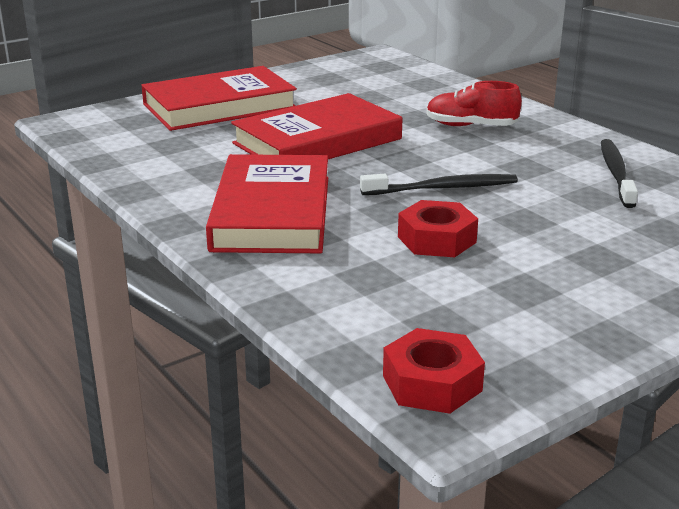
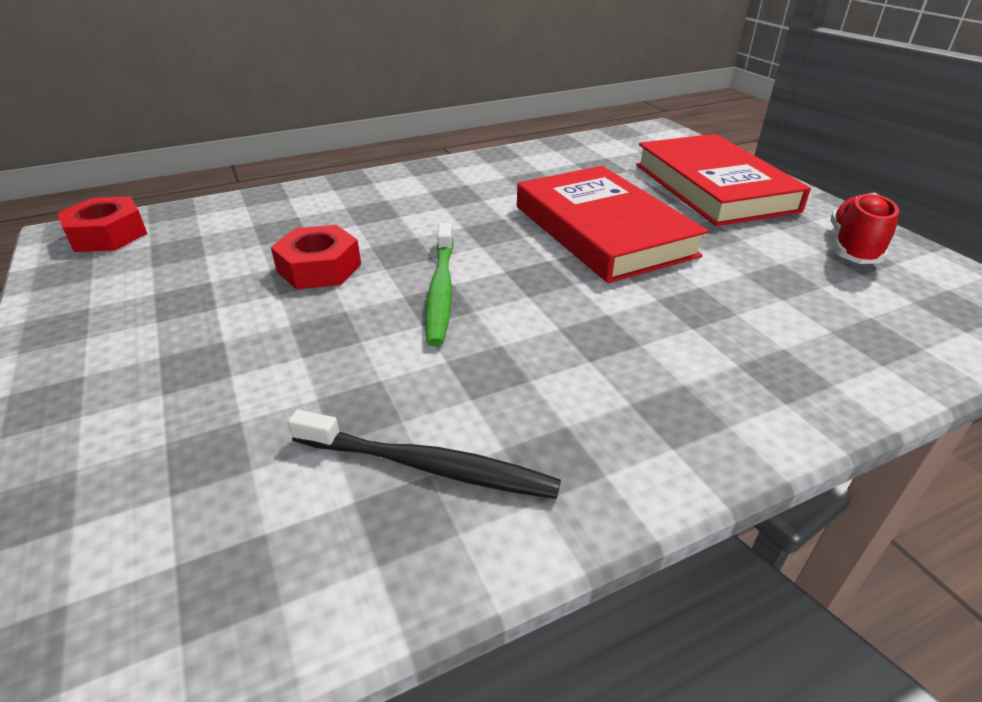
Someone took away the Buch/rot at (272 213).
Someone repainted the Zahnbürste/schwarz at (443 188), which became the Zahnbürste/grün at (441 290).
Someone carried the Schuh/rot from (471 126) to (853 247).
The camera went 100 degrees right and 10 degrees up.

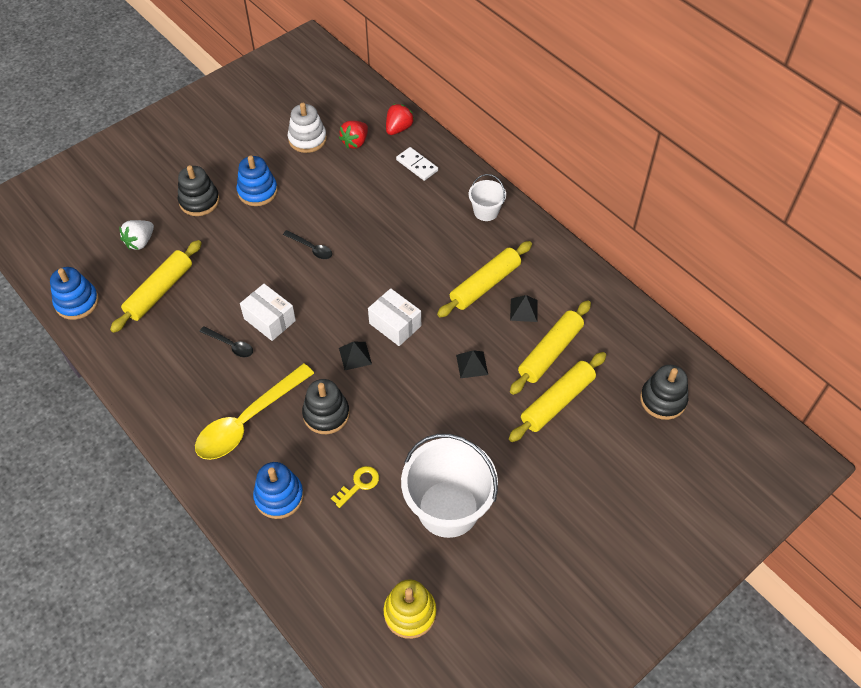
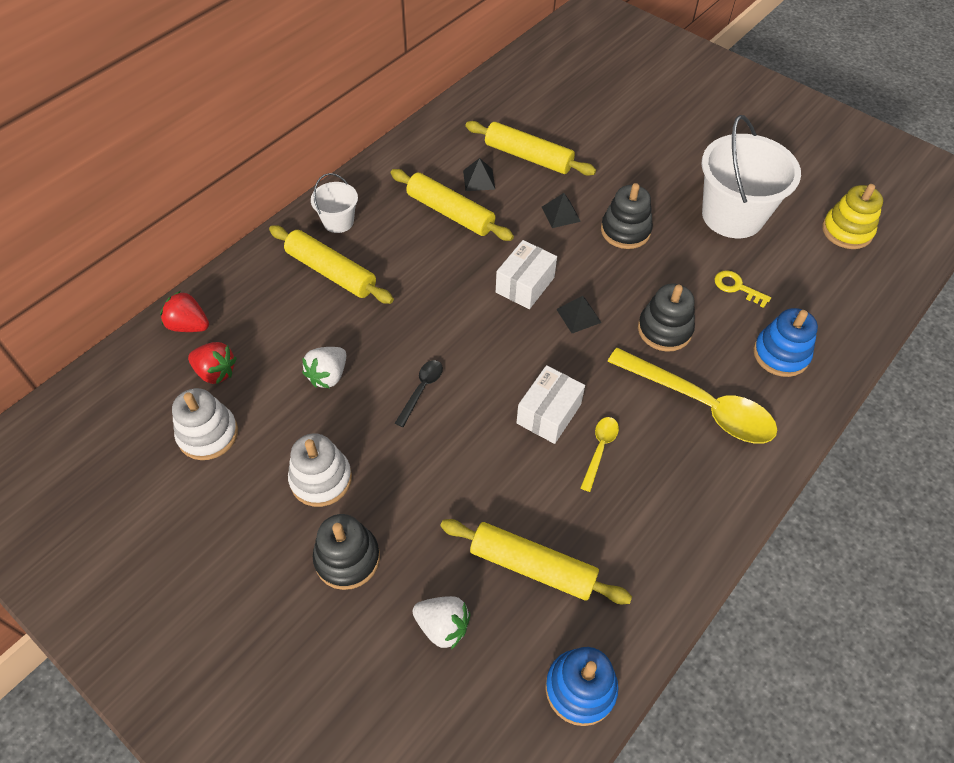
Someone repainted the Löffel/schwarz at (230 345), which became the Löffel/gelb at (600 449).
Someone repainted the Stapelspielzeug/blau at (257 191), which became the Stapelspielzeug/weiß at (321 479).
Someone took away the Dominostein/weiß at (417 165).
Someone carried the Nudelholz/gelb from (557 401) to (331 272).
Someone carried the Stapelspielzeug/schwarz from (663 400) to (625 231).
Someone put down the Erdbeere/weiß at (328 375).
The camera went 100 degrees left and 0 degrees up.

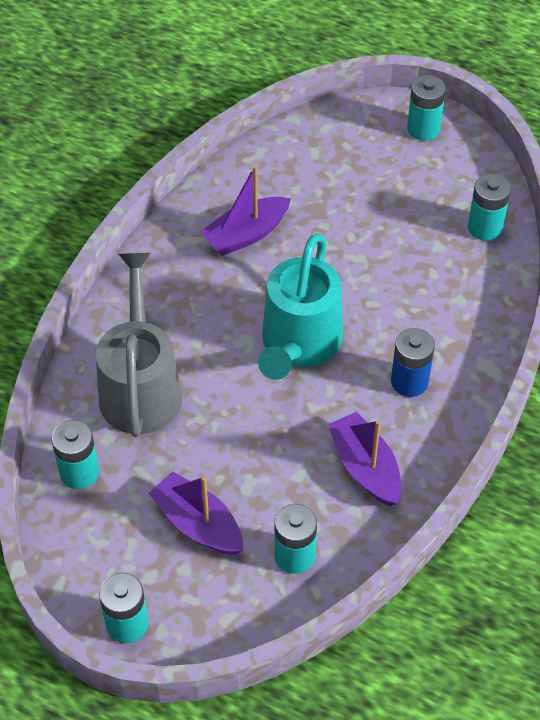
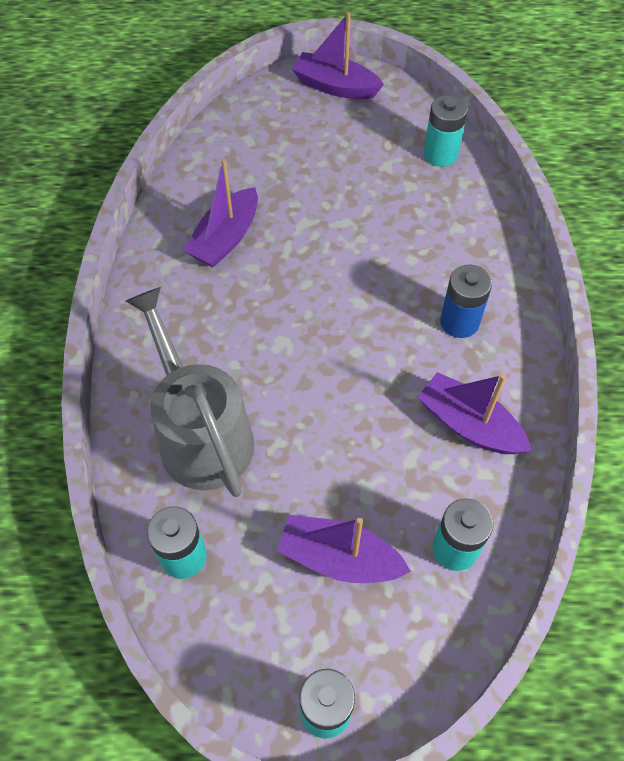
Someone took away the Gießkanne/türkis at (299 344).
Someone swapped the Batterie/türkis at (423 129) for the Boot/lila at (335 86).
The camera went 25 degrees left and 5 degrees up.

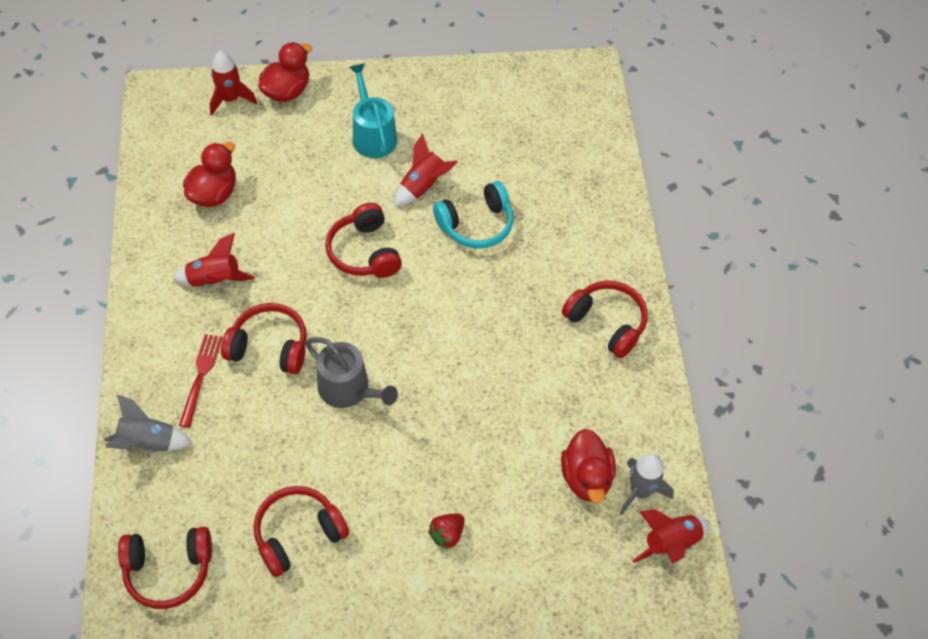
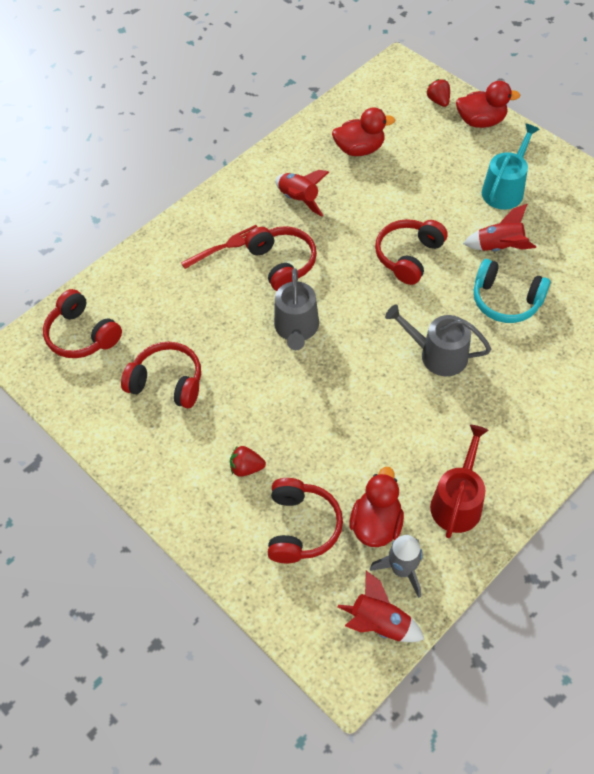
Someone took away the Rakete/grau at (148 442).
Someone swapped the Rakete/rot at (230 99) for the Erdbeere/rot at (438 101).
Someone rotated the Ente/rot at (586 477) by 150 degrees clockwise.
Someone carried the Kopfhörer/rot from (607 323) to (301 527).
Someone put down the Gießkanne/grau at (438 355).
Someone put down the Gießkanne/rot at (457 502).
The camera went 55 degrees right and 0 degrees up.

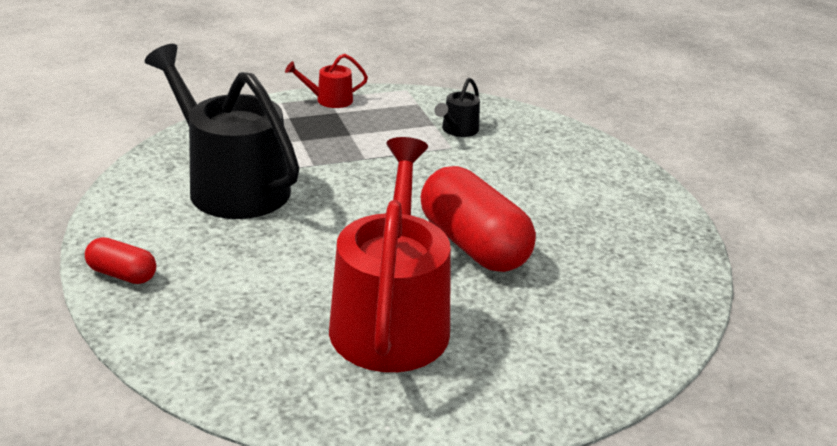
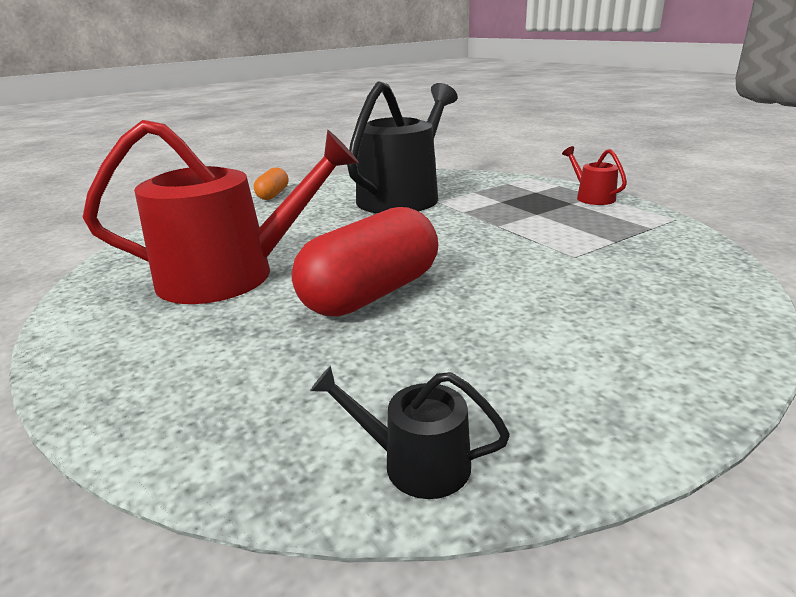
Someone repainted the Kapsel/rot at (122 274), which became the Kapsel/orange at (273 195).
Someone carried the Gießkanne/schwarz from (458 130) to (416 463).
The camera went 80 degrees right and 5 degrees down.

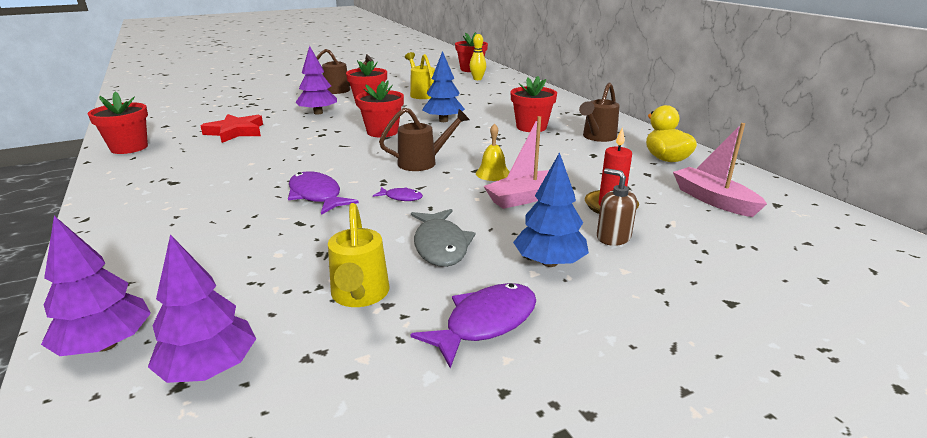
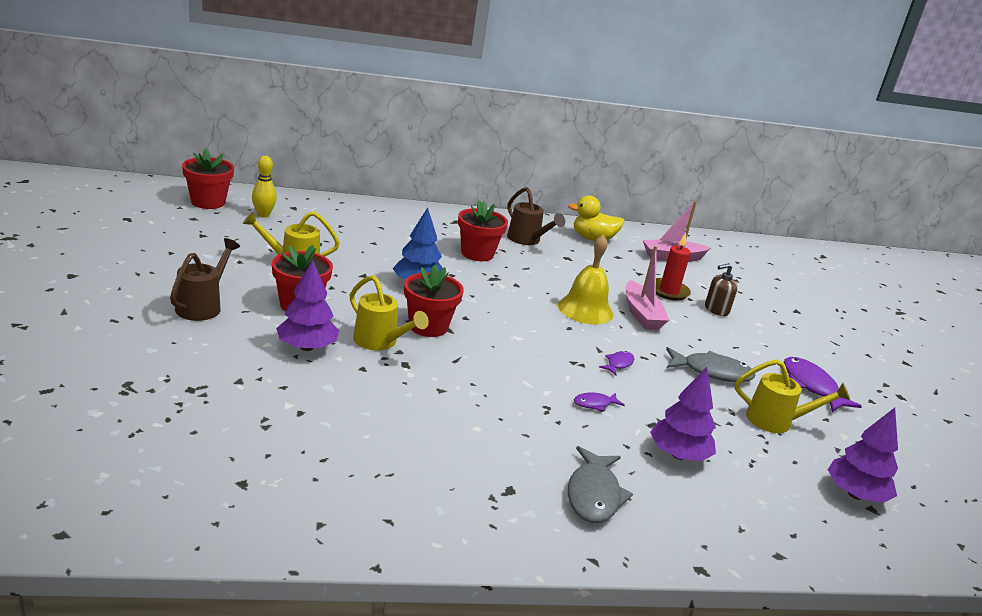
Someone carried the Baum/lila from (106 344) to (678 455).
Someone took away the Blumentopf/rot at (129 148).
Someone took away the Stern/rot at (235 132).
Someone scaled the Fisch/lila at (316 195) by 0.52.
Someone took away the Gießkanne/braun at (423 162).
Someone scaled the Glocke/gelb at (493 173) by 1.66.
Someone took away the Baum/blau at (549 262).
Someone put down the Gießkanne/gelb at (379 342).
Someone put down the Fisch/grau at (593 495).
The camera went 75 degrees left and 0 degrees up.

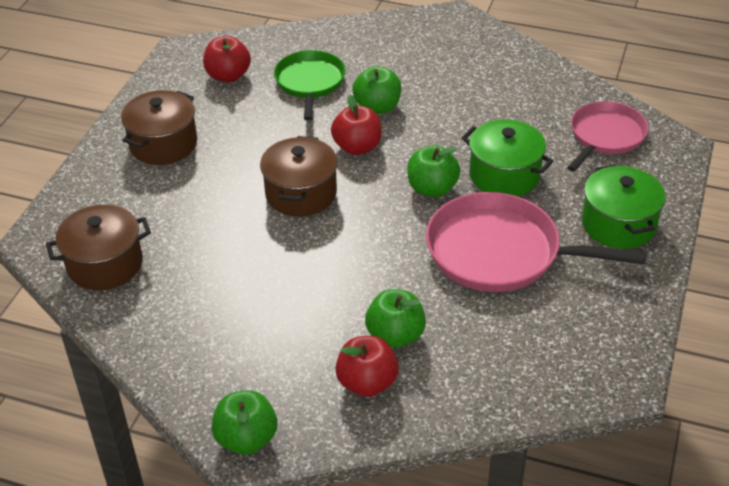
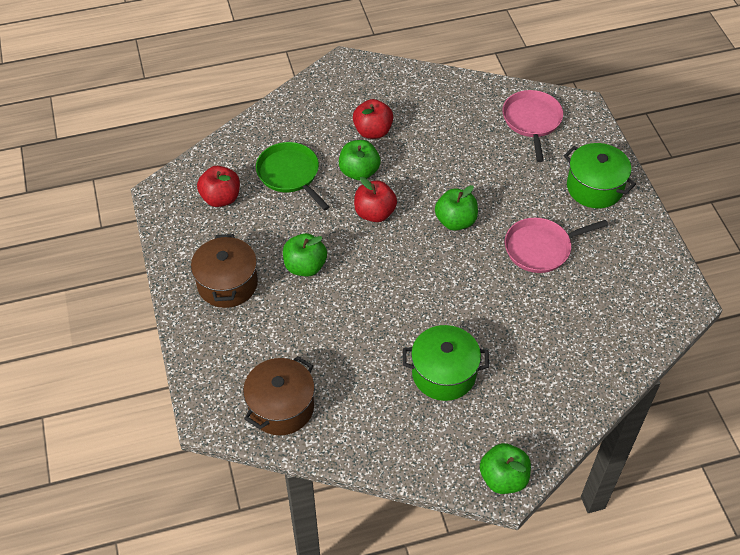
Someone took away the Kochtopf/braun at (301 193).
Someone carried the Apfel/rot from (367 383) to (373 131).
Someone carried the Apfel/grün from (395 335) to (305 266).
Someone scaled the Pfanne/rosa at (500 252) by 0.64.
Someone carried the Kochtopf/grün from (504 175) to (443 373).
The camera went 35 degrees left and 10 degrees up.

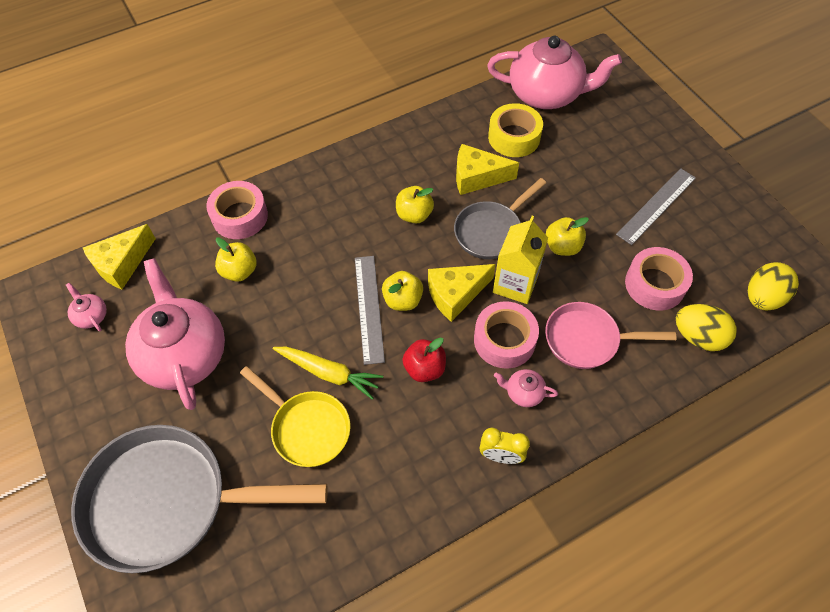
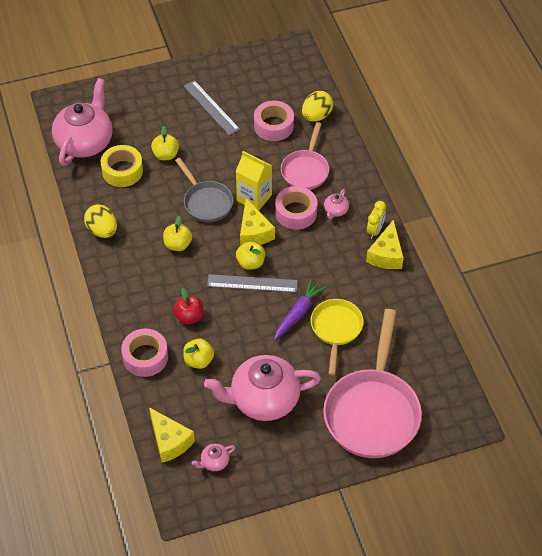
Someone repainted the Pfanne/grau at (169 501), which became the Pfanne/rosa at (372 411).
Someone rotated the Pfanne/gelb at (307 428) by 45 degrees counterclockwise.
Someone repainted the Karotte/gelb at (328 373), which became the Karotte/lila at (298 313).
Someone carried the Apfel/rot from (424 368) to (189 316).
Someone carried the Käse/gelb from (477 177) to (386 254).
Someone carried the Apfel/gelb from (562 246) to (166 155).
Someone carried the Ei/gelb from (763 298) to (102 230).
The camera went 80 degrees left and 5 degrees down.

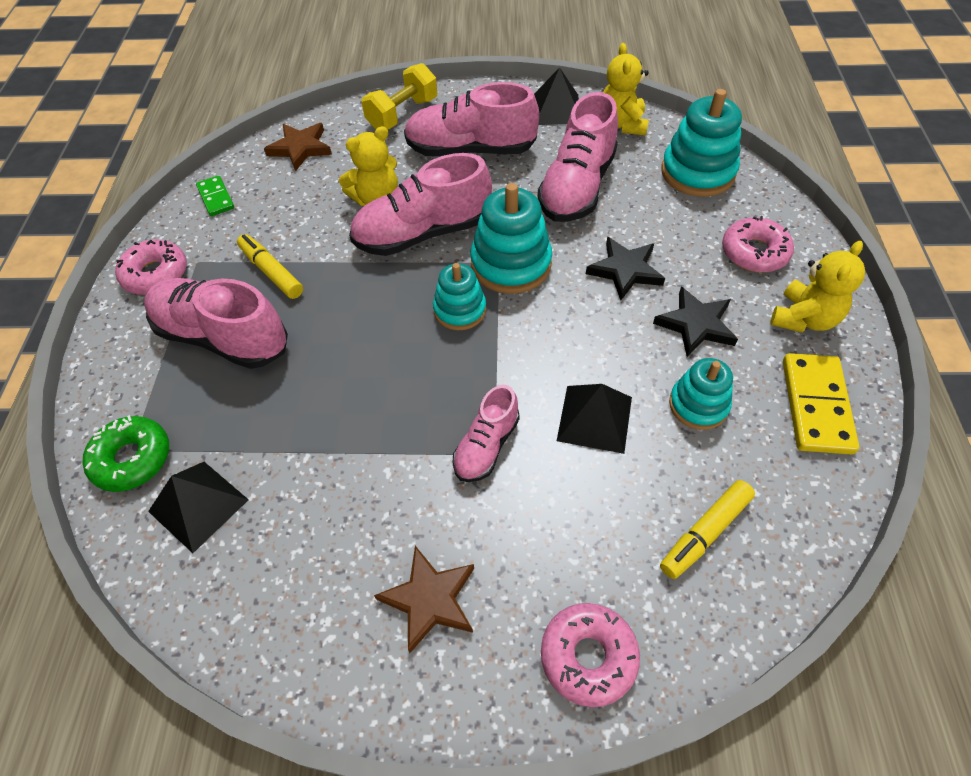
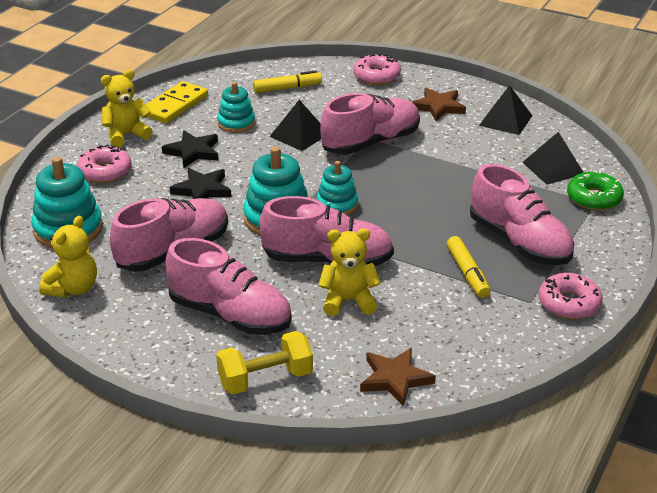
Someone took away the Dominostein/grün at (216 198).
Someone scaled the Schuh/rosa at (486 446) by 1.79.
Someone carried the Pyramide/schwarz from (556 109) to (505 120).
The camera went 155 degrees left and 20 degrees down.

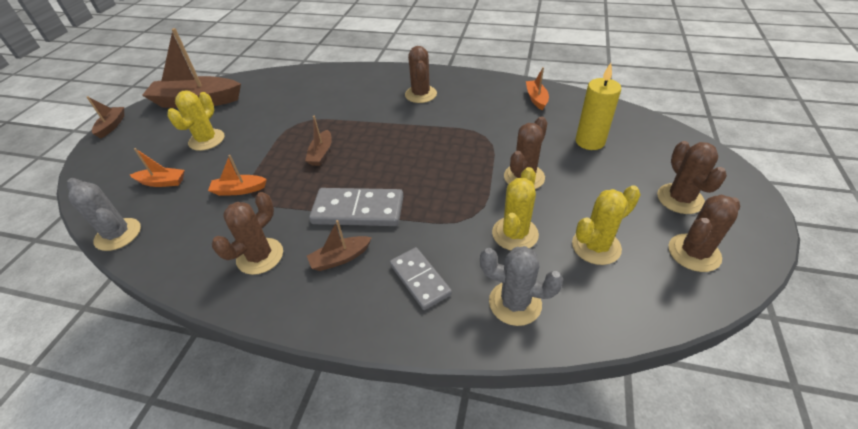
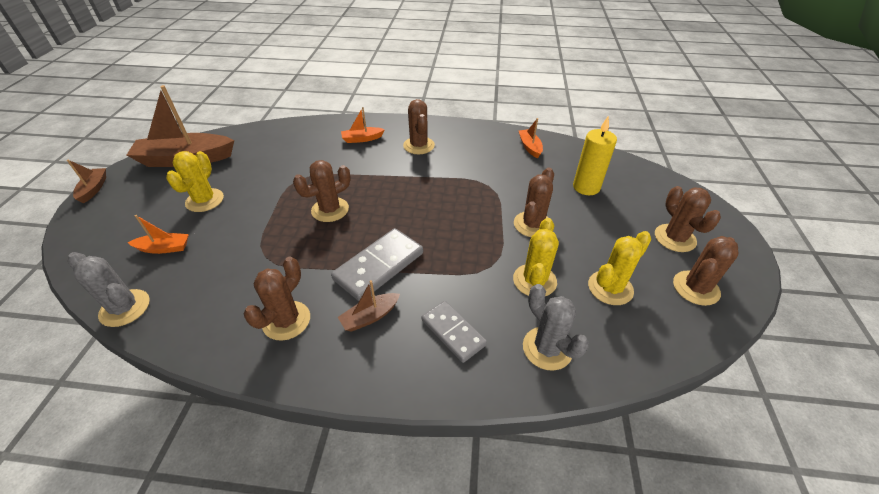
Someone carried the Boot/orange from (239 190) to (362 139).
Someone swapped the Boot/braun at (321 153) for the Kaktus/braun at (330 210).
Someone rotated the Dominostein/grau at (358 210) by 45 degrees counterclockwise.
Someone rotated the Kaktus/grau at (515 303) by 45 degrees clockwise.
The camera went 10 degrees left and 0 degrees up.

